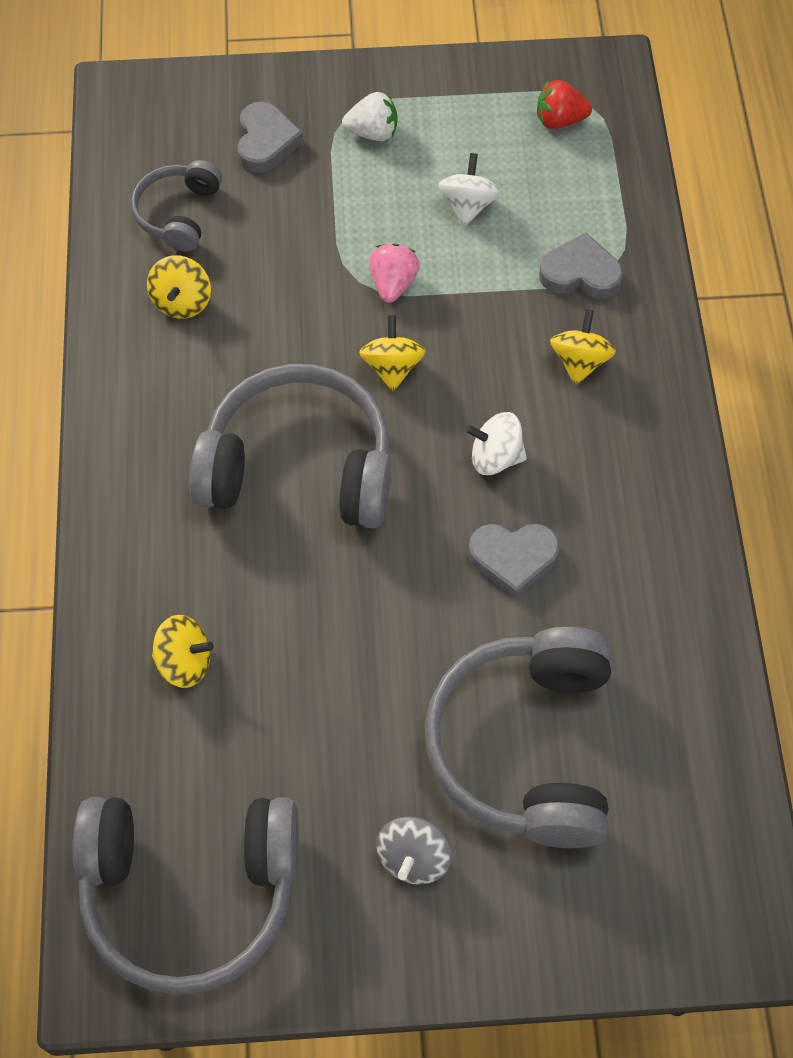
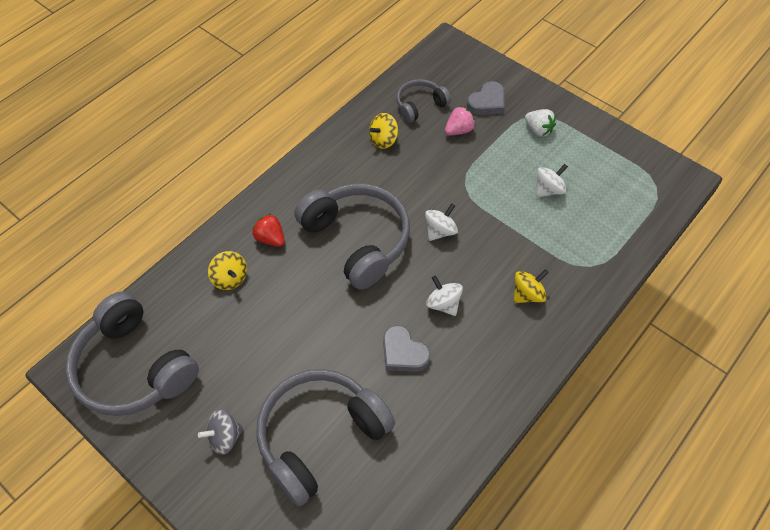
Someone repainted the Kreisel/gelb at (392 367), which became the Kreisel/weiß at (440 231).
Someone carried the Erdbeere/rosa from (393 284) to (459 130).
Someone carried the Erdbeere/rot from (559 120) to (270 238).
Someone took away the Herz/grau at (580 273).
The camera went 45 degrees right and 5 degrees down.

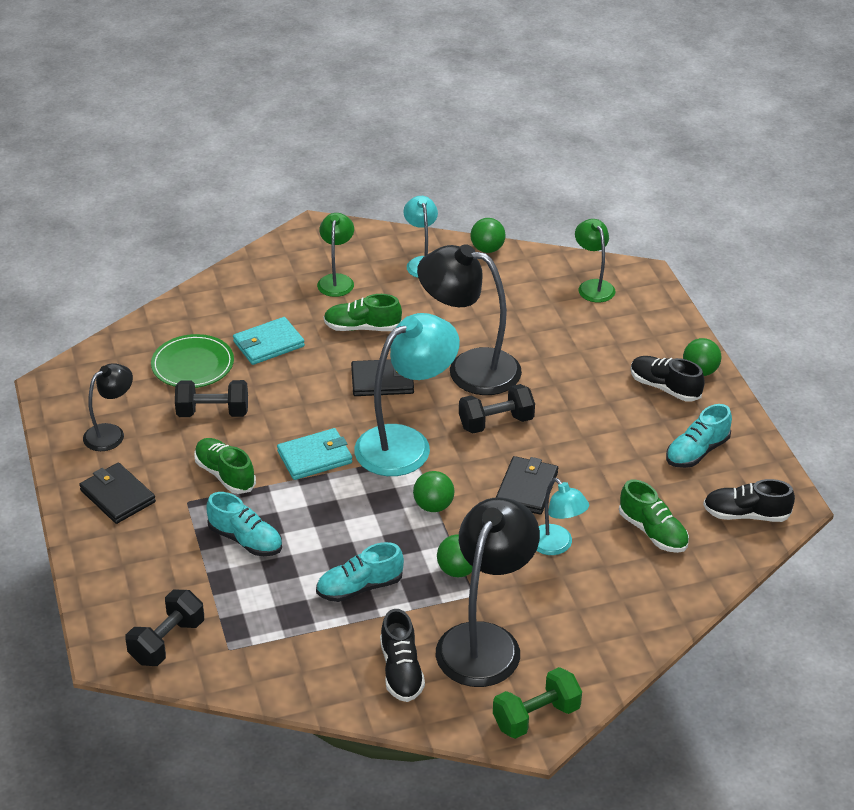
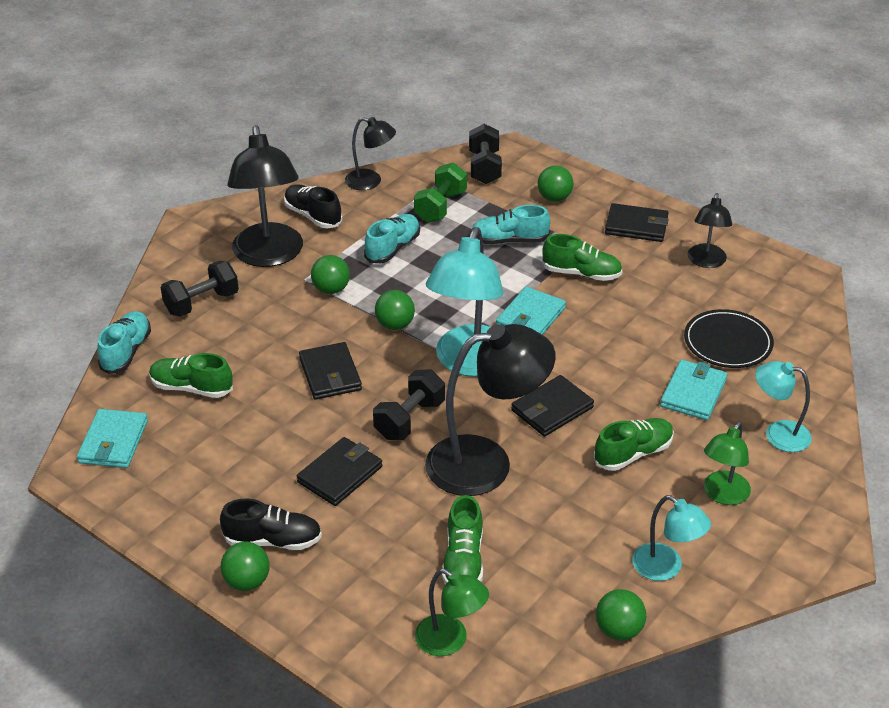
Someone repainted the Teller/grün at (193 365), which became the Teller/schwarz at (727 342).
Someone carried the Hantel/schwarz from (213 413) to (202 303).
Someone rotated the Lampe/grün at (336 280) by 60 degrees clockwise.
Someone carried the Hantel/grün from (536 717) to (440 207).
Someone carried the Lampe/türkis from (556 546) to (778 434).
Someone carried the Schuh/türkis from (697 452) to (126 352).
Someone swapped the Schuh/schwarz at (746 515) for the Geldbörse/türkis at (113 442).
Someone put down the Geldbörse/schwarz at (340 474).
Someone put down the Lampe/schwarz at (370 181).
Someone put down the Schuh/grün at (463 561).
Someone put down the Ball/grün at (554 198).
The camera went 145 degrees right and 0 degrees up.

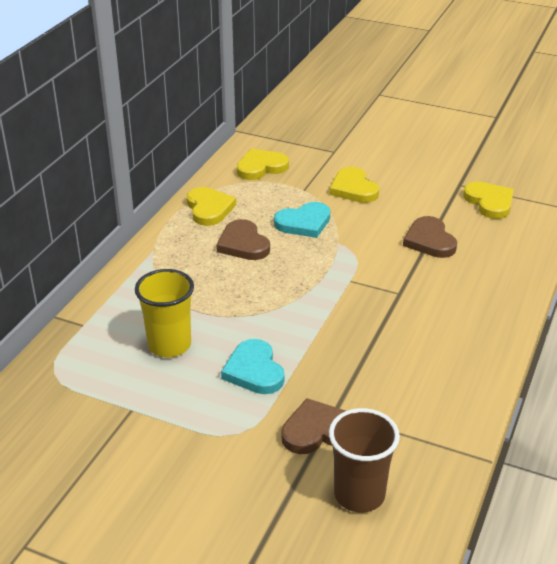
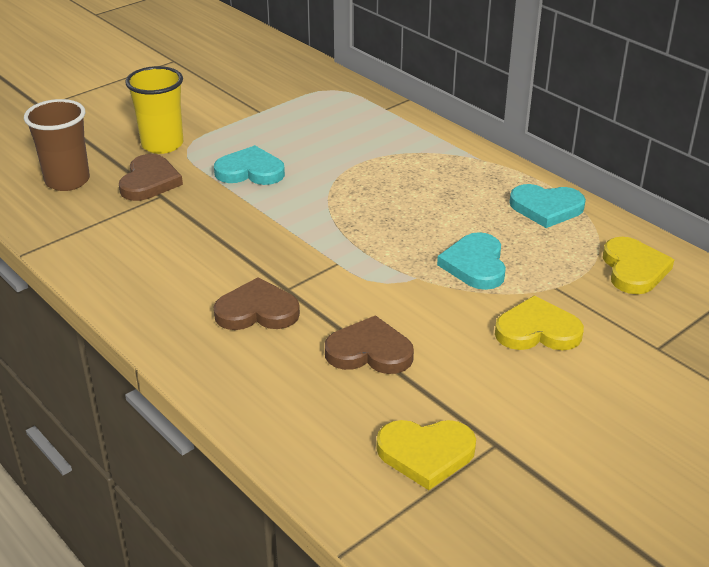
Someone carried the Becher/gelb from (169 345) to (162 144).
Someone repainted the Herz/gelb at (209 209), which became the Herz/türkis at (546 208).
Someone carried the Herz/braun from (243 244) to (257 311).
The camera went 115 degrees right and 0 degrees up.

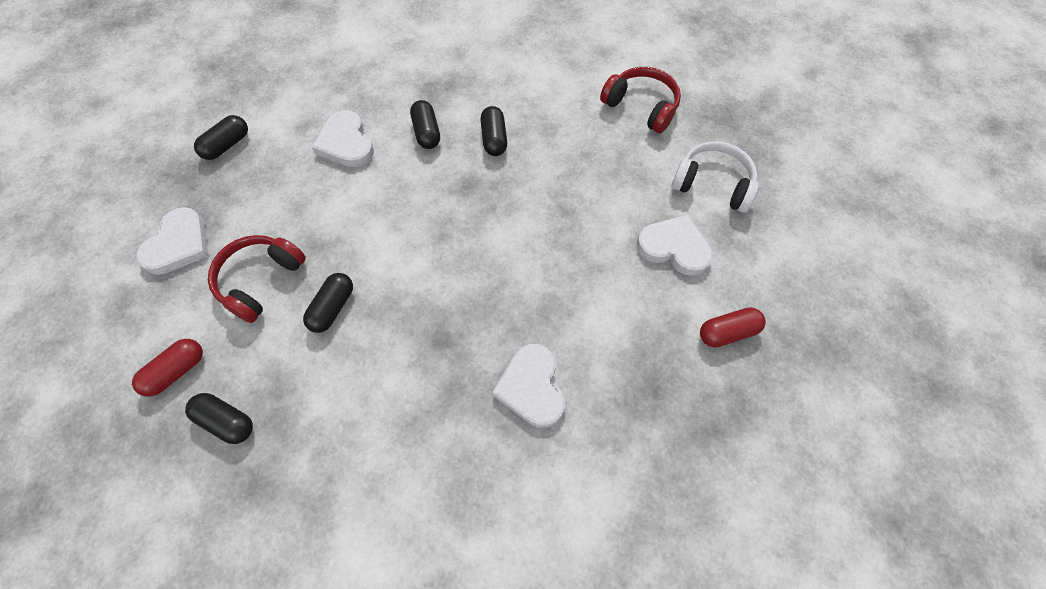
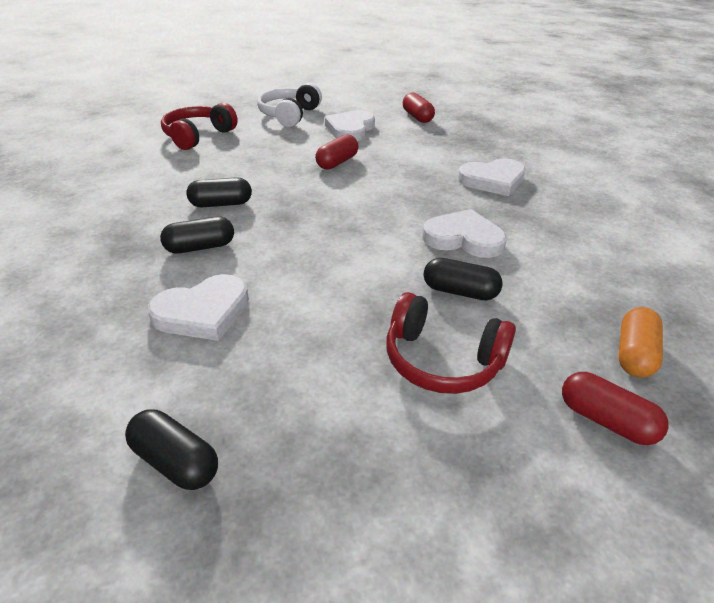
Someone carried the Herz/weiß from (178 244) to (463 238).
Someone repainted the Kapsel/schwarz at (226 421), which became the Kapsel/orange at (634 354).
Someone put down the Kapsel/rot at (337 162).
The camera went 95 degrees left and 25 degrees down.

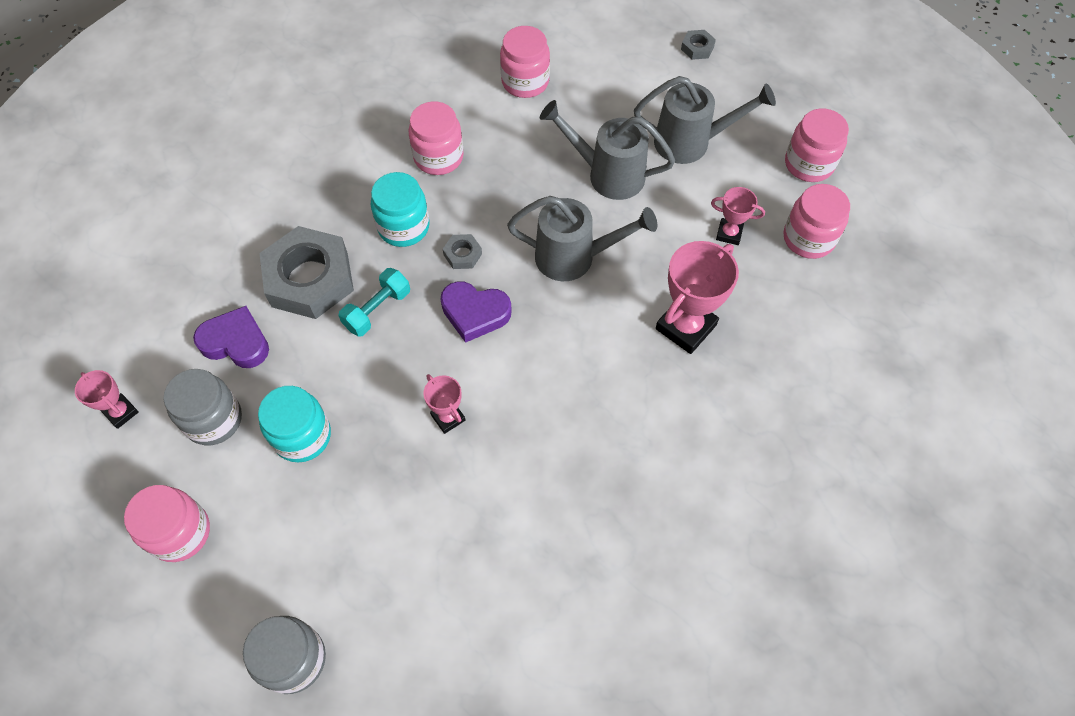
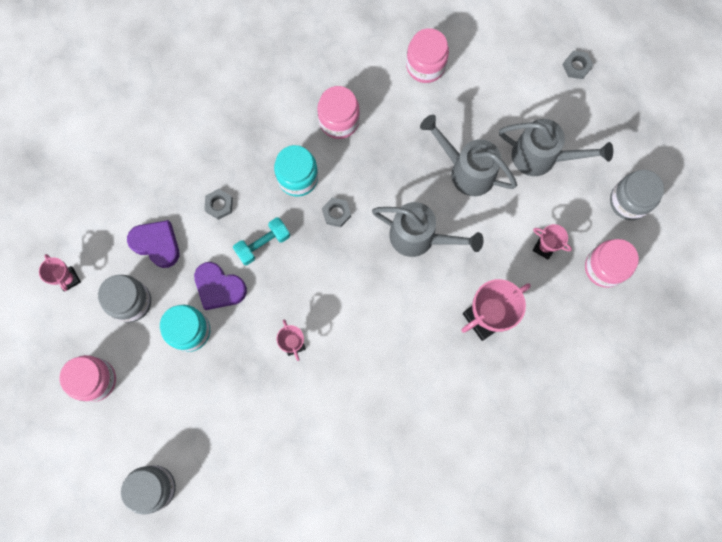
Someone scaled the Sechskantmutter/grau at (309 279) by 0.42.
Someone carried the Herz/lila from (475 313) to (219 287).
Someone repainted the Einmachglas/rosa at (809 164), which became the Einmachglas/grau at (629 201).
The camera went 15 degrees right and 15 degrees up.

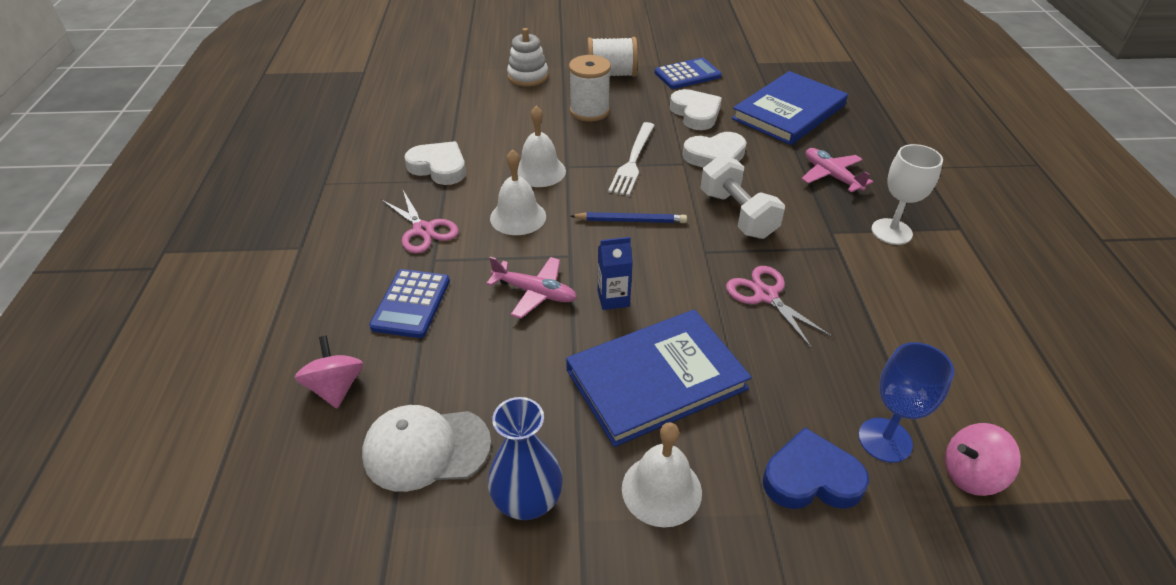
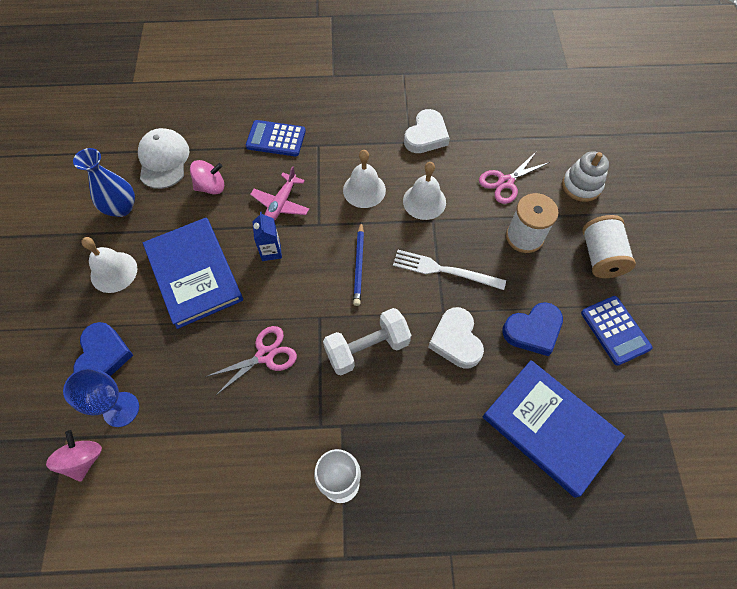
Someone carried the Kreisel/rosa from (336 388) to (211 187).
Someone carried the Schere/rosa from (423 230) to (505 182).
Someone repainted the Herz/weiß at (695 113), which became the Herz/blau at (533 330).
Someone took away the Flugzeug/rosa at (831 176).
The camera went 90 degrees right and 20 degrees up.

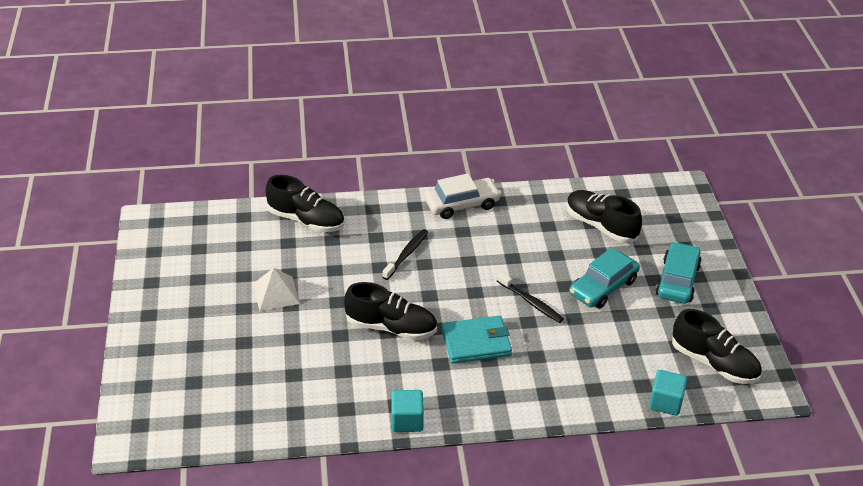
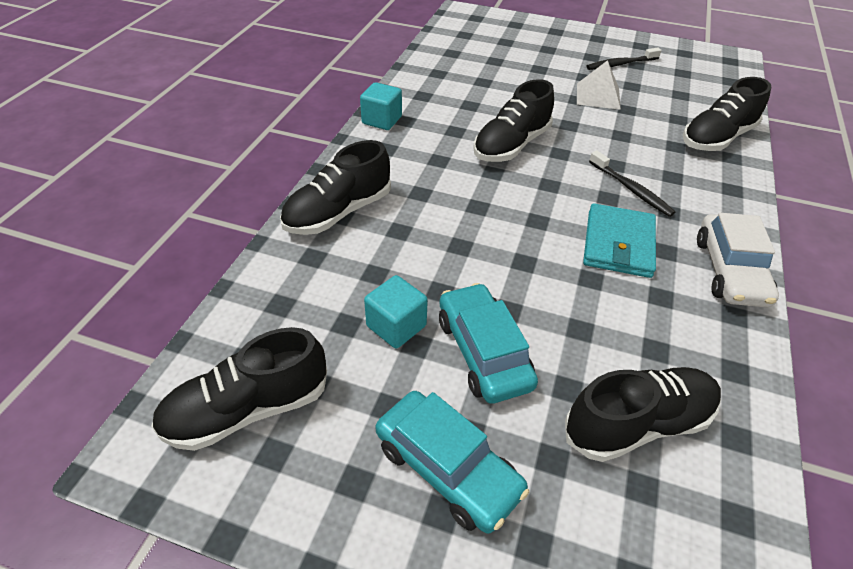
Someone carried the Geldbörse/türkis from (476 342) to (618 244).
Someone carried the Zahnbürste/schwarz from (531 302) to (620 64).
Someone carried the Kubus/türkis from (665 402) to (396 326).
Someone put down the Schuh/schwarz at (338 212).
The camera went 115 degrees right and 5 degrees up.

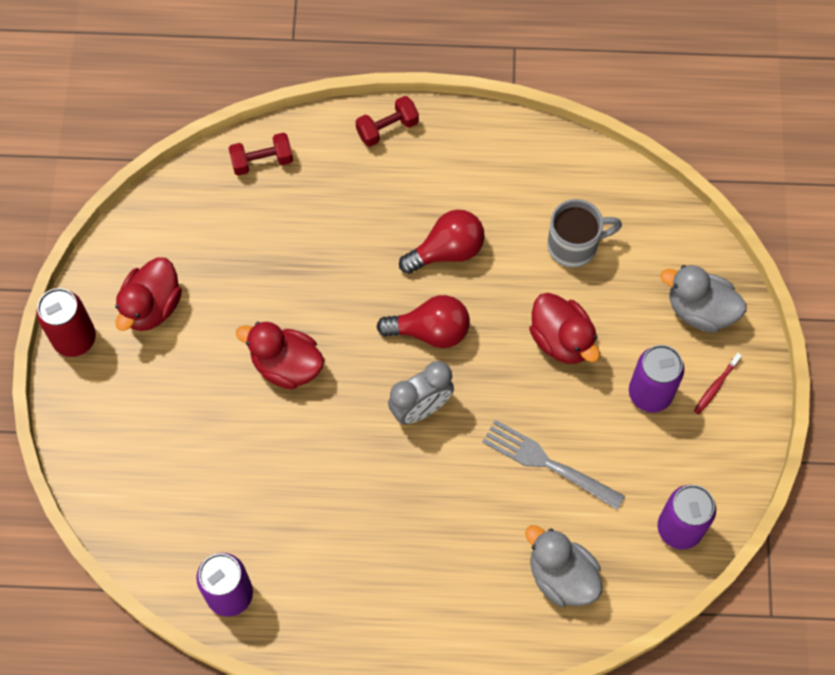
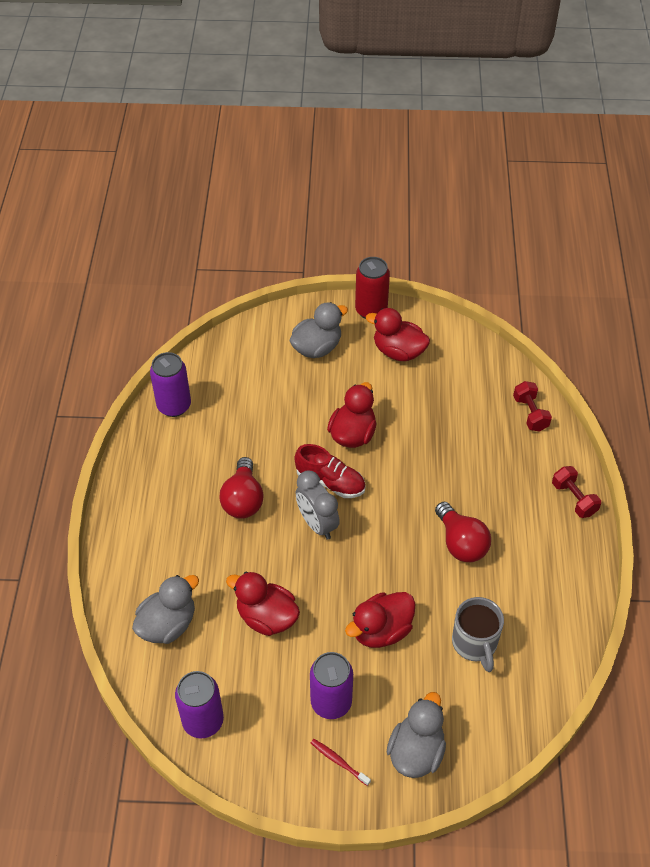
Someone carried the Glühbirne/rot from (430 331) to (243 500).
Someone swapped the Gabel/grau at (548 464) for the Ente/rot at (266 617).
Someone put down the Ente/grau at (317 348).
Someone put down the Schuh/rot at (330 482).
The camera went 90 degrees right and 15 degrees down.

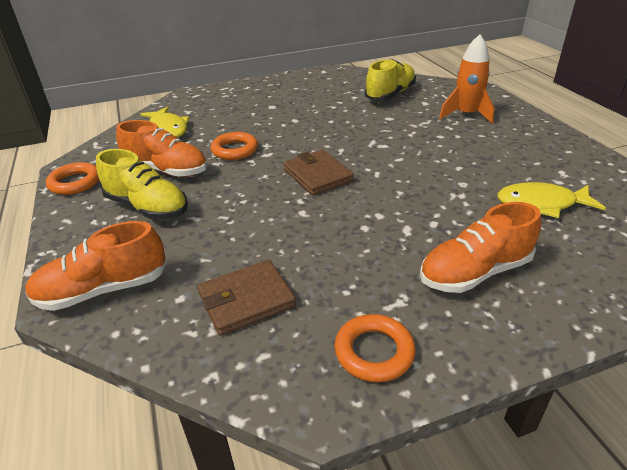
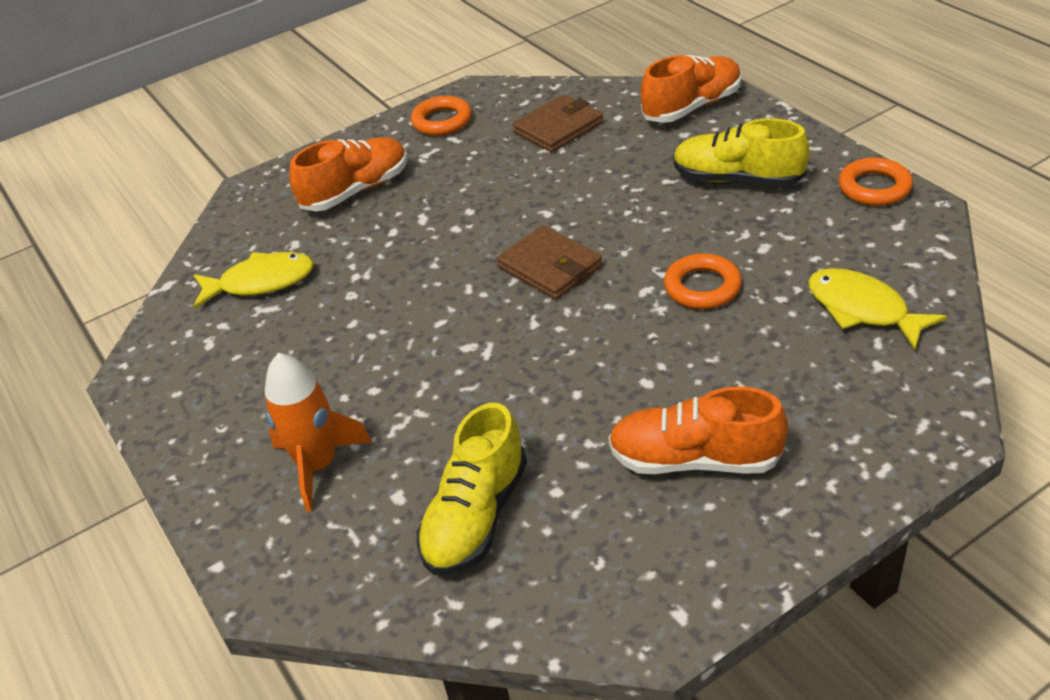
Someone carried the Schuh/orange from (167 170) to (694 459).
The camera went 170 degrees right and 5 degrees up.

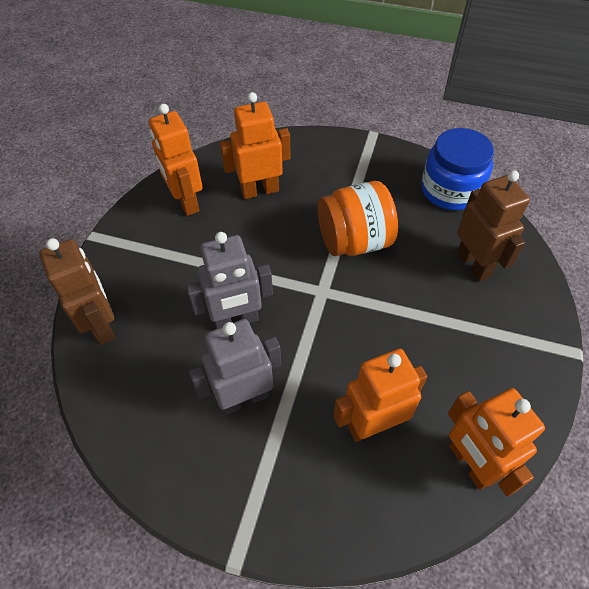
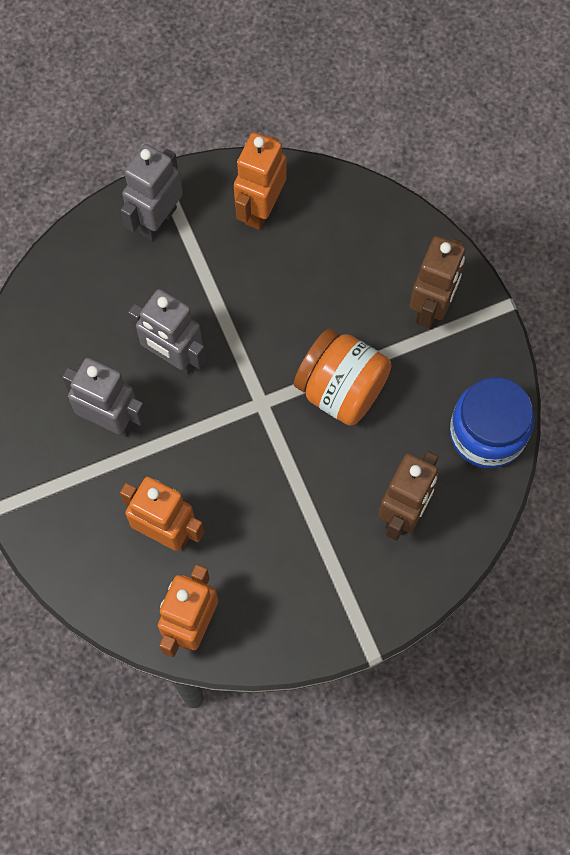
Someone carried the Roboter/braun from (102 325) to (431 307).
Someone took away the Roboter/orange at (259 190).
Someone put down the Roboter/grau at (157 220).
The camera went 50 degrees right and 15 degrees up.

